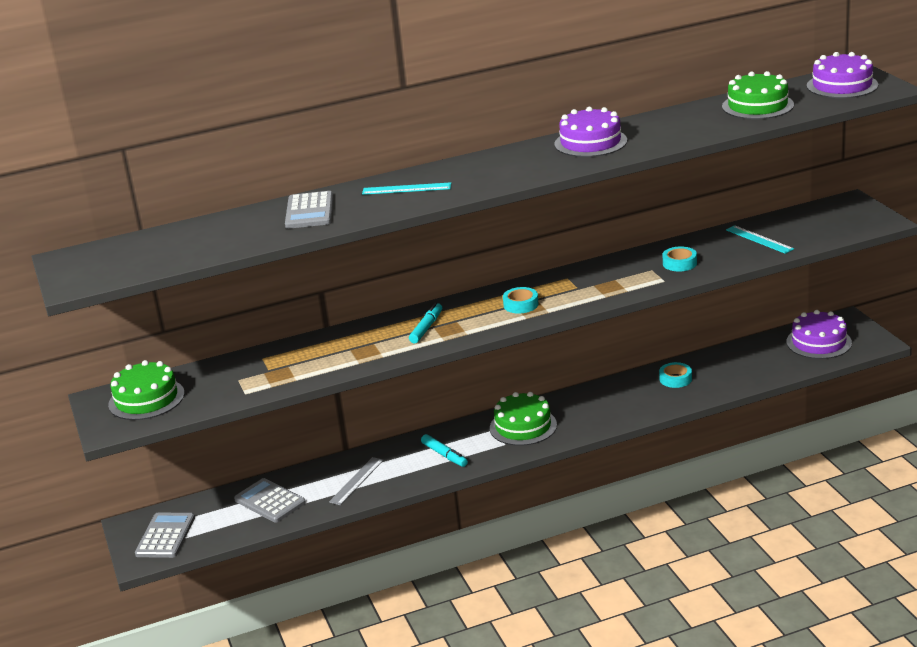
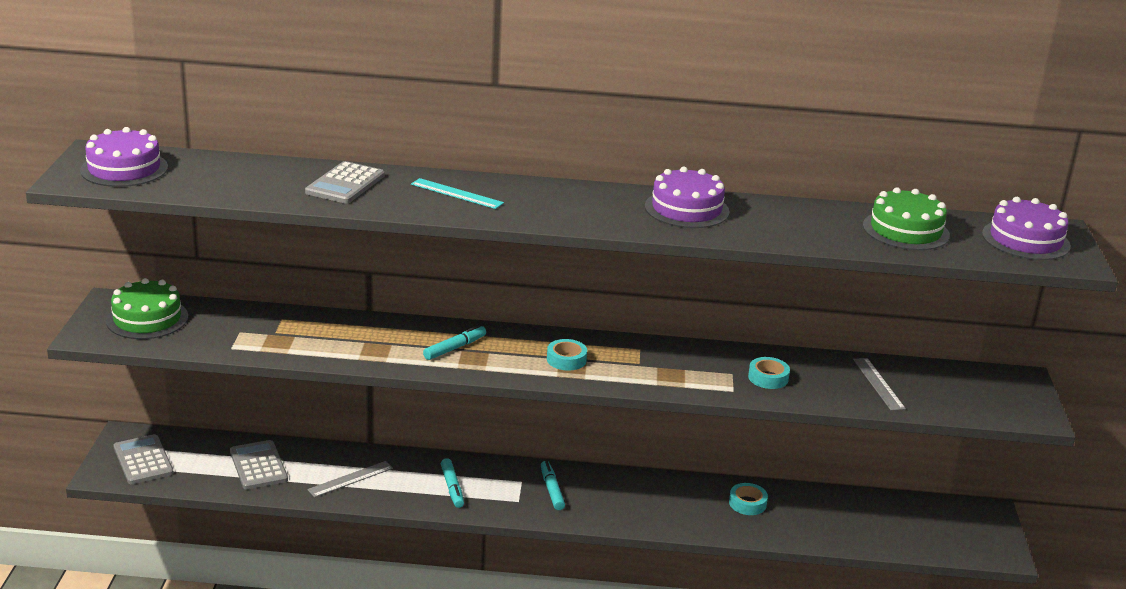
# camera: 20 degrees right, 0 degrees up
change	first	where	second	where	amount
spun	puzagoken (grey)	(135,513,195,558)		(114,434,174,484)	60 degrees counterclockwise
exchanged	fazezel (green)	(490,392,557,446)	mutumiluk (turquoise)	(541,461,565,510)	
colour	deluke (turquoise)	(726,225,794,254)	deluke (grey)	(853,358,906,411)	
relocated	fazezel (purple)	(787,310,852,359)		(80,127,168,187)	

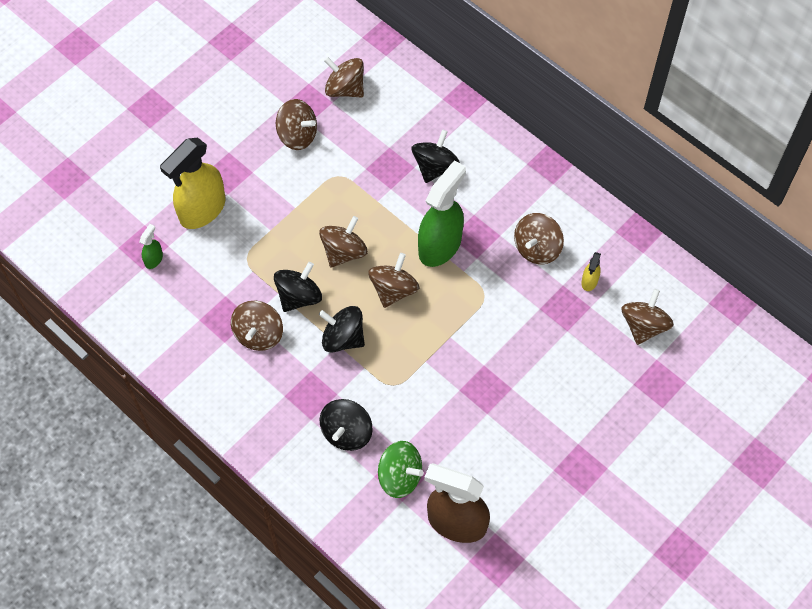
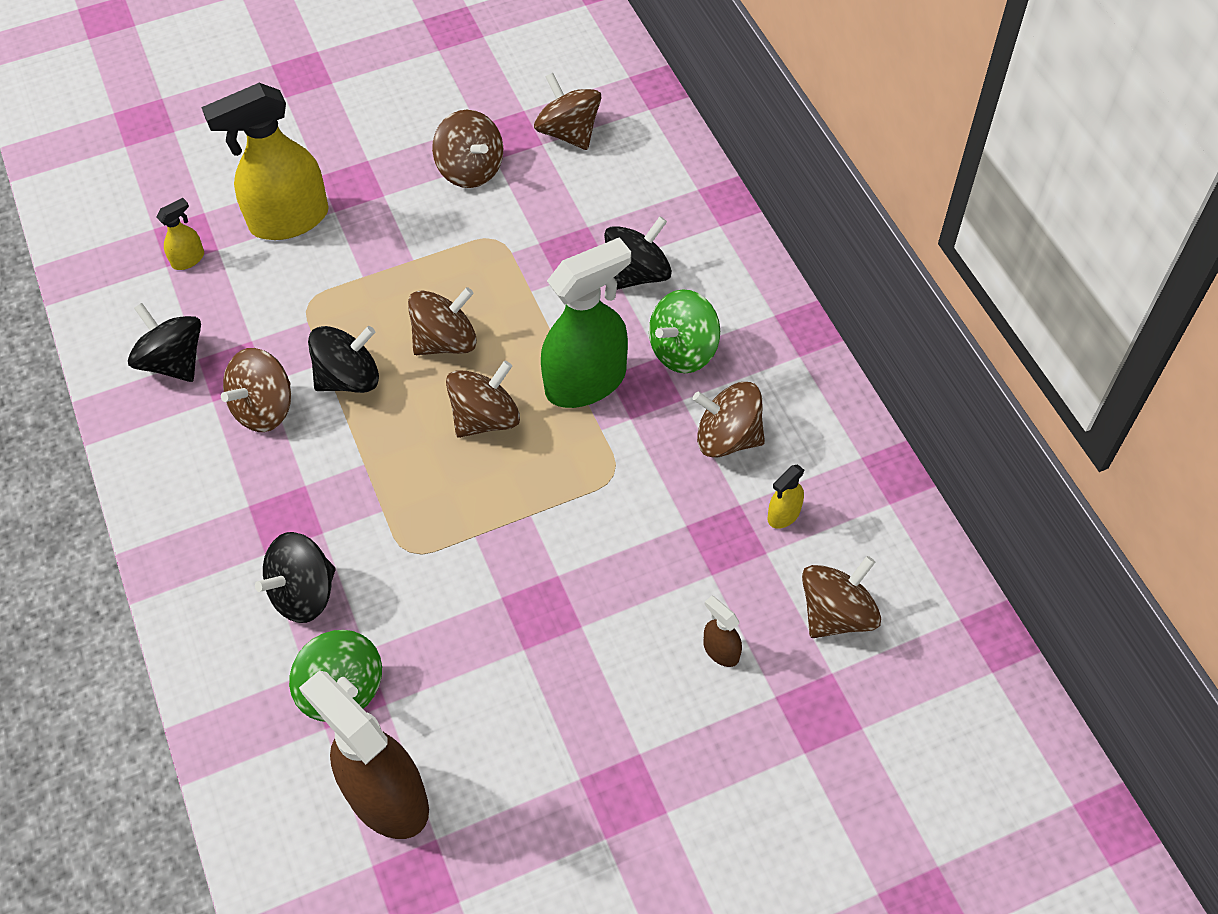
# camera: 25 degrees right, 5 degrees down
change	first	where	second	where	amount
colour	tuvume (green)	(140,224,163,269)	tuvume (yellow)	(156,198,204,270)	
relocated	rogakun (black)	(319,306,365,352)		(128,303,201,382)	
spun	rogakun (brown)	(514,213,564,264)		(693,382,765,458)	45 degrees clockwise
appeared			rogakun (green)	(649,289,720,373)	
appeared			tuvume (brown)	(704,596,742,667)	

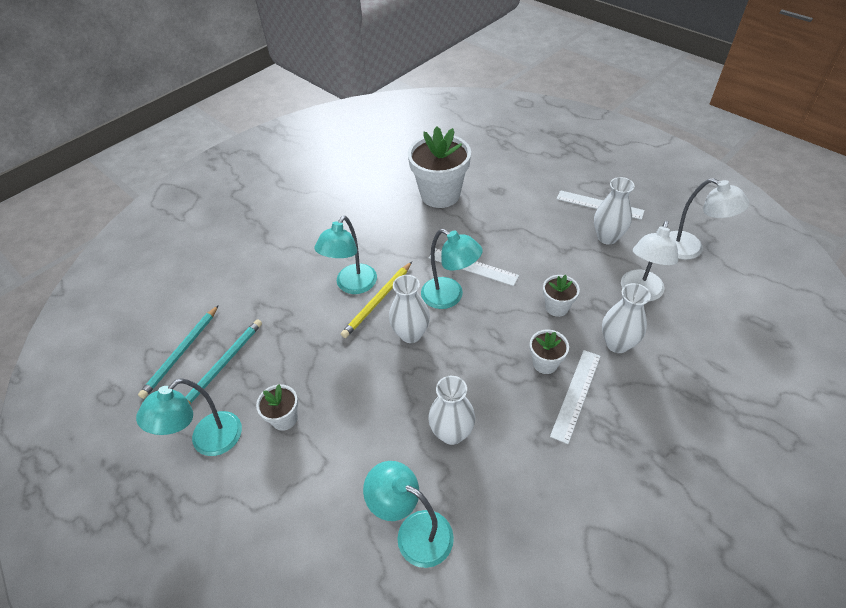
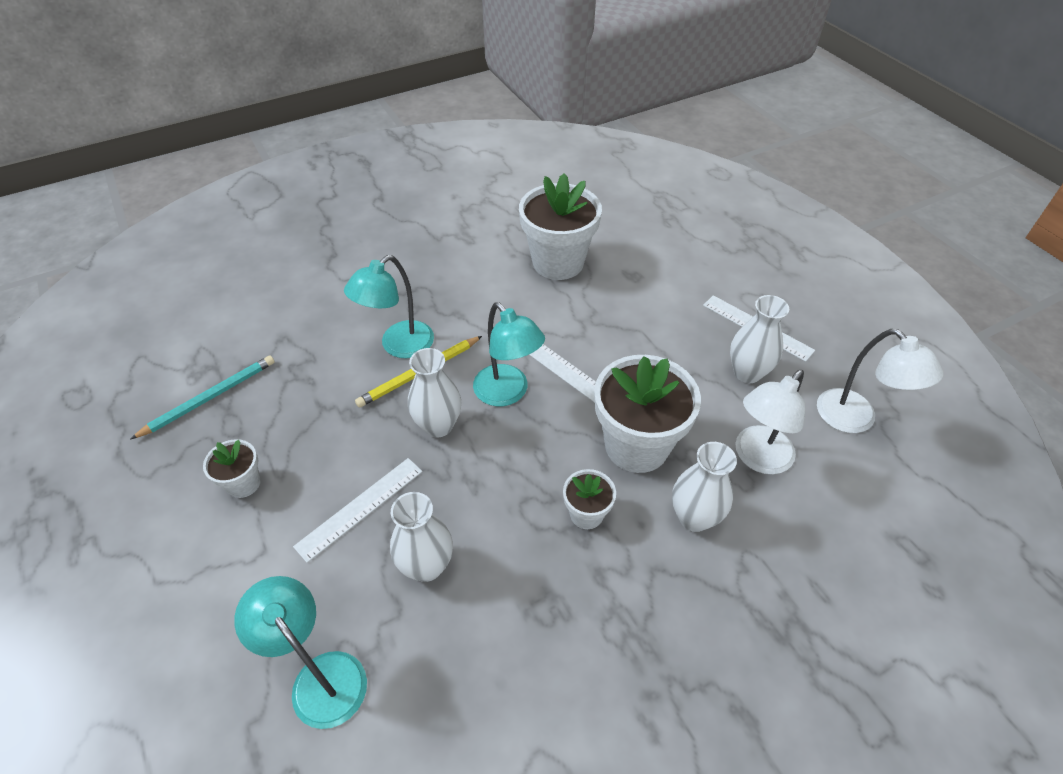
# camera: 15 degrees right, 0 degrees up
change	first	where	second	where	amount
missing	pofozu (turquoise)	(136,378,242,456)			
missing	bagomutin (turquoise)	(138,305,219,399)			
size	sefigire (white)	(543,275,580,317)		(594,355,701,473)	x2.04
relocated	deluke (white)	(550,350,601,444)		(293,458,423,563)	

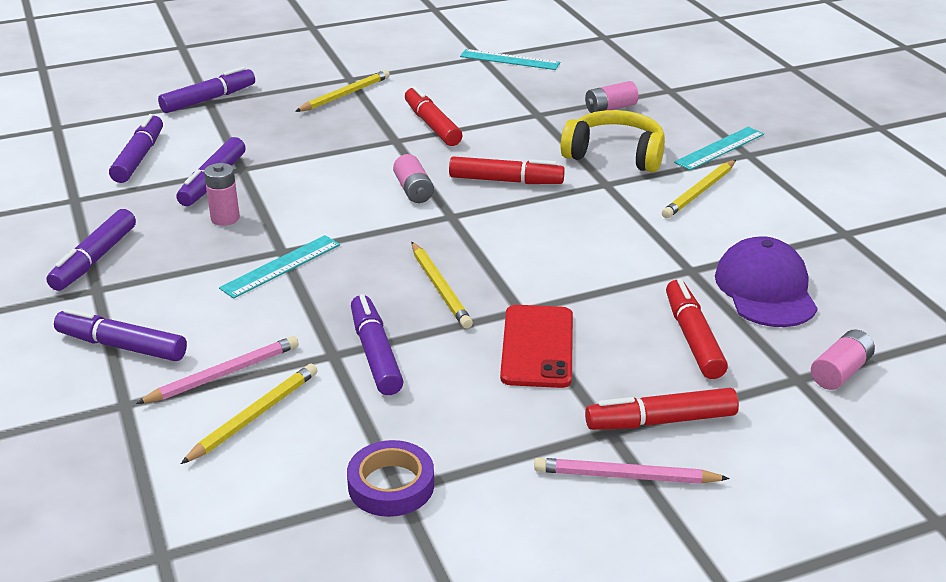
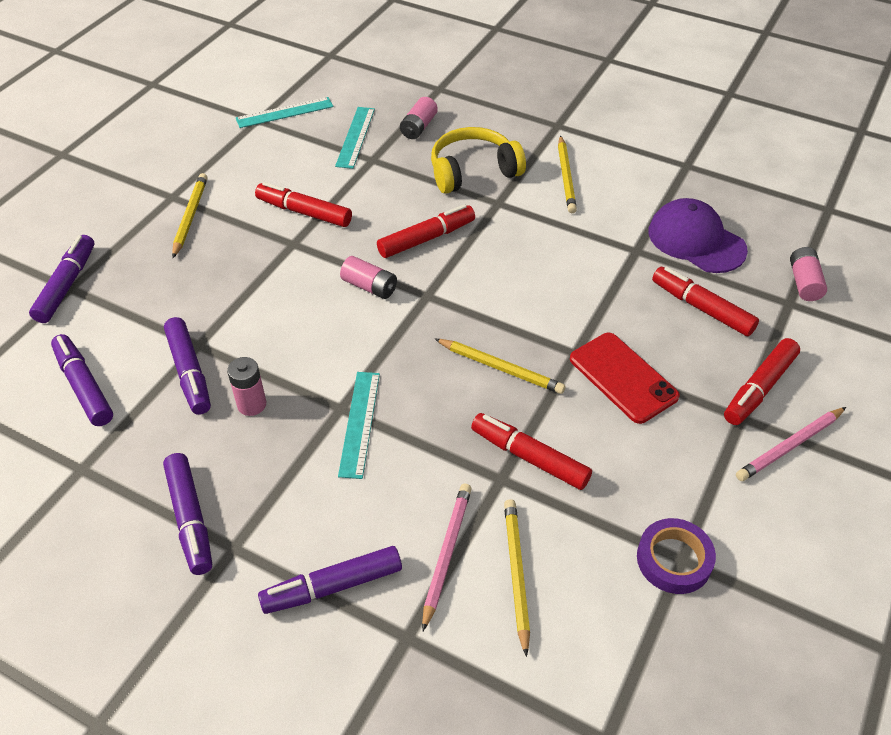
# camera: 40 degrees left, 15 degrees up
change	first	where	second	where	amount
colour	mutumiluk (purple)	(351,294,404,395)	mutumiluk (red)	(471,413,592,490)	
relocated	deluke (turquoise)	(674,127,764,170)		(335,107,375,169)	

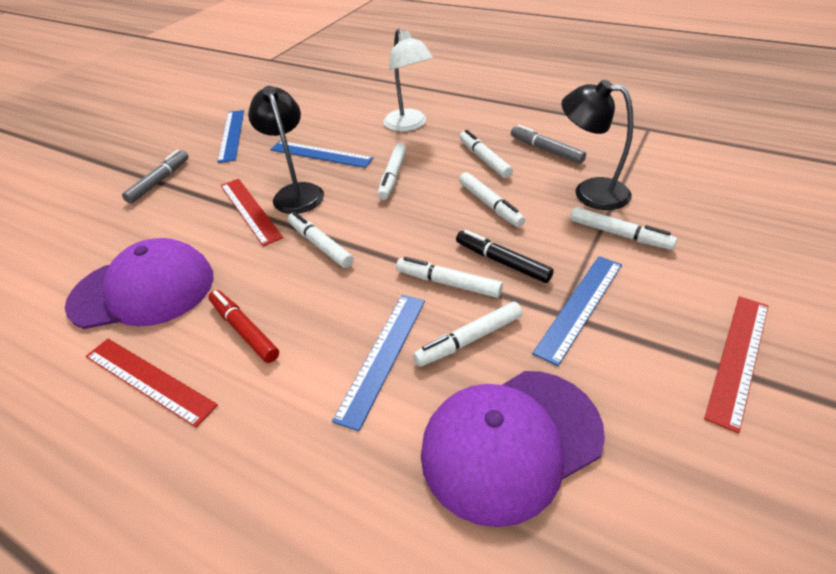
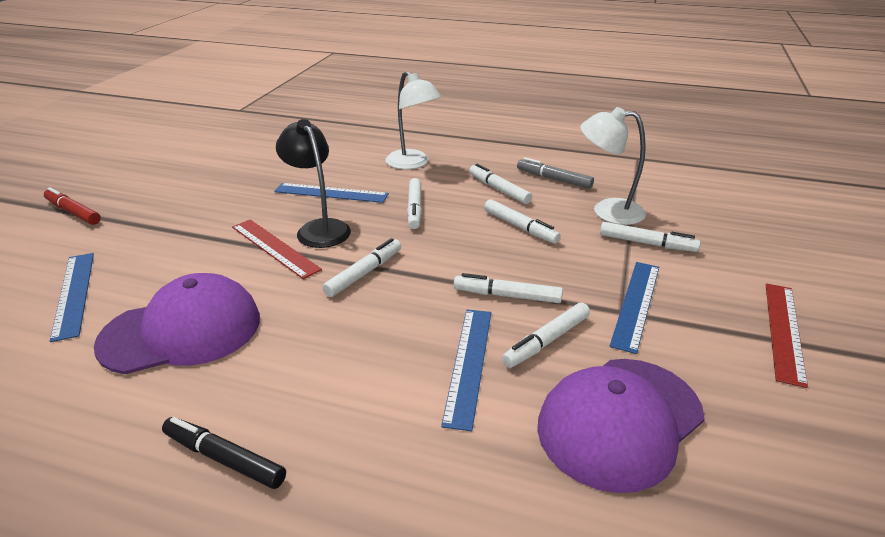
# camera: 15 degrees left, 10 degrees down
change	first	where	second	where	amount
missing	deluke (red)	(86,339,218,427)			
missing	mutumiluk (grey)	(122,150,189,204)			
relocated	mutumiluk (red)	(208,290,279,363)		(44,187,101,225)	
relocated	deluke (blue)	(217,110,244,163)		(50,253,94,342)	
spun	mutumiluk (white)	(288,212,354,268)		(323,238,401,297)	90 degrees clockwise
relocated	mutumiluk (black)	(456,230,554,283)		(162,417,286,489)	
colour	pofozu (black)	(561,80,633,210)	pofozu (white)	(580,107,646,225)	

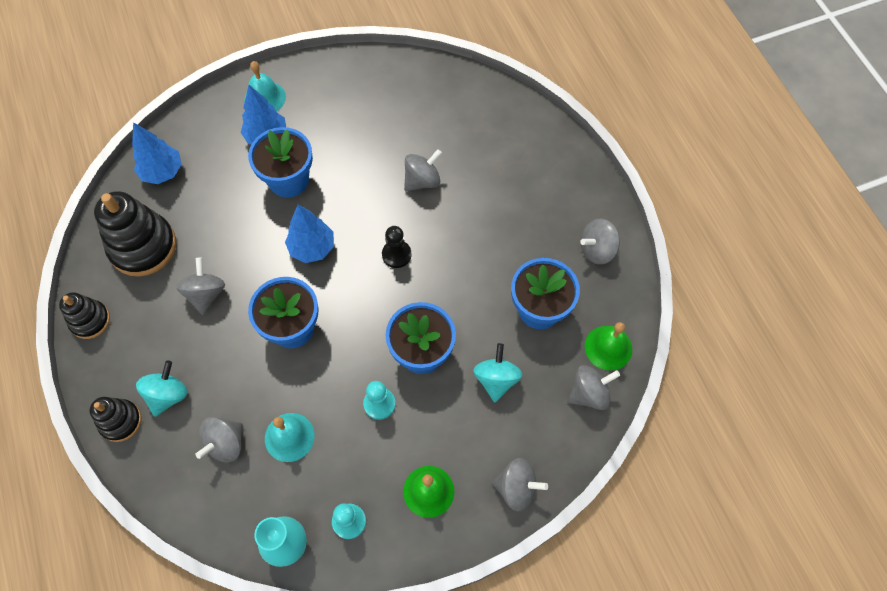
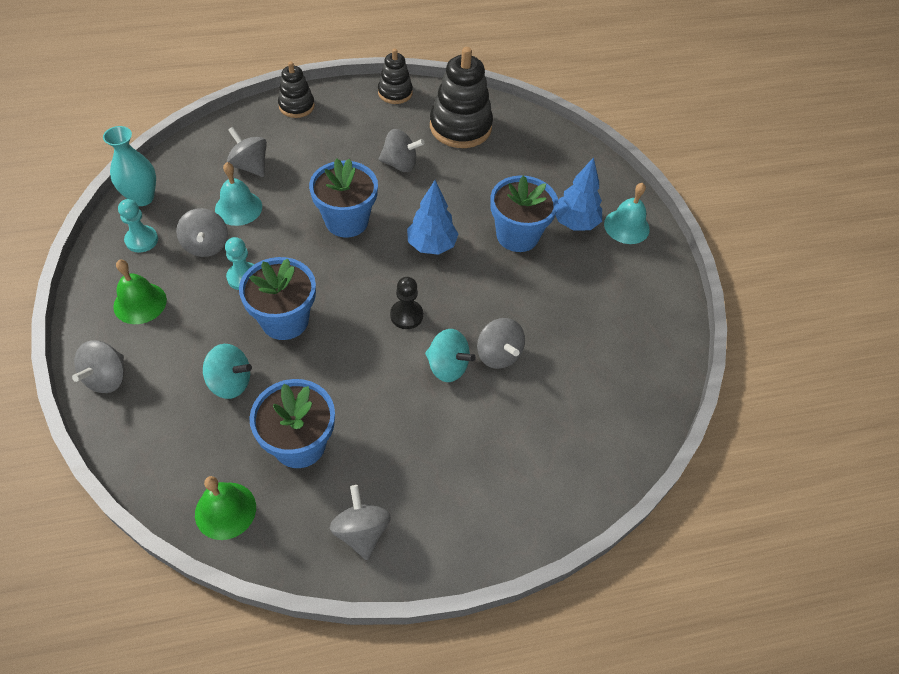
# camera: 95 degrees right, 10 degrees down
change	first	where	second	where	amount
missing	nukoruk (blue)	(132,122,182,184)			
relocated	rogakun (turquoise)	(136,360,188,417)		(425,329,476,382)	
relocated	rogakun (grey)	(567,365,620,410)		(176,208,228,257)	

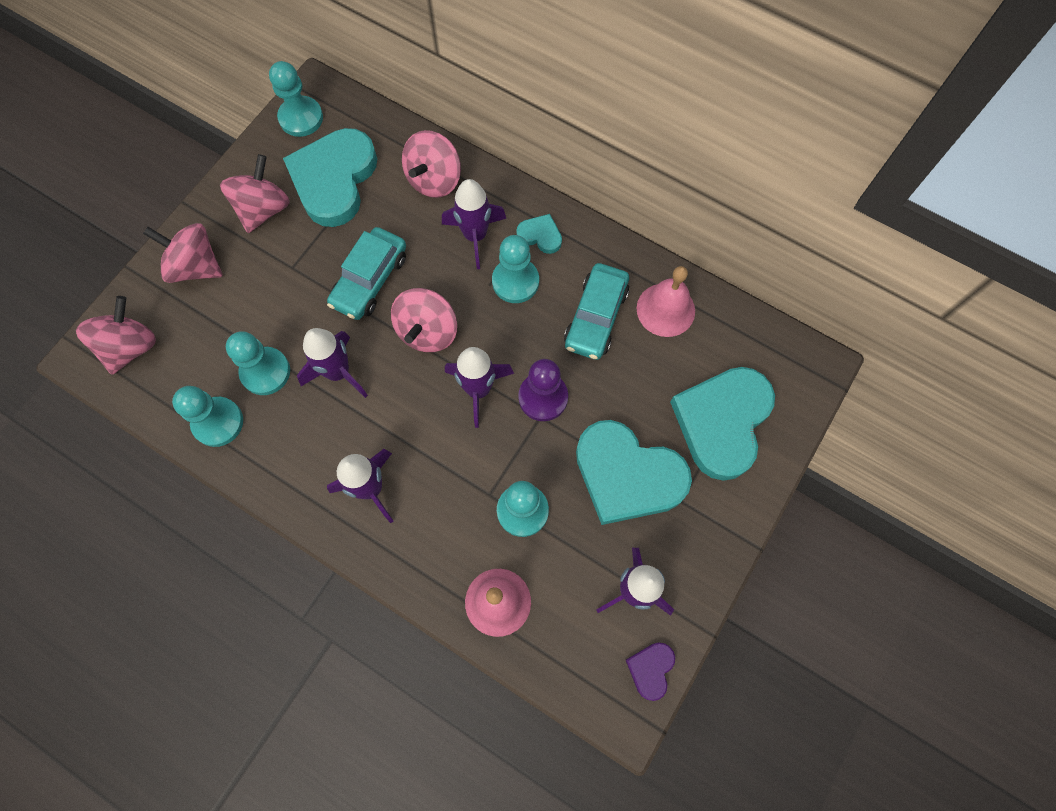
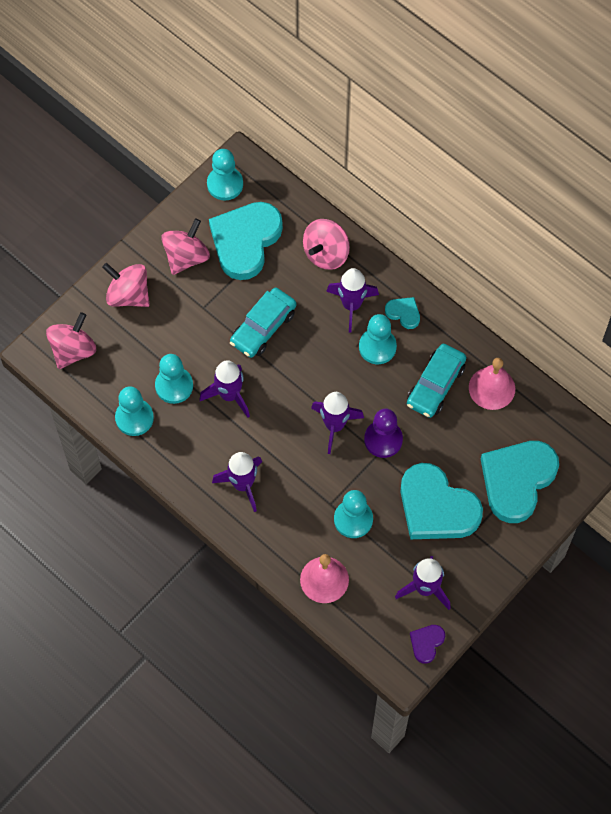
# camera: 10 degrees right, 5 degrees down
change	first	where	second	where	amount
missing	rogakun (pink)	(391,288,457,352)			

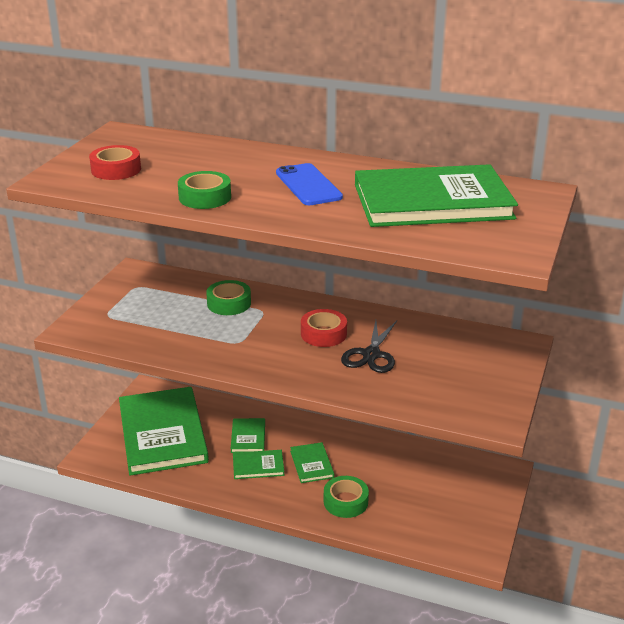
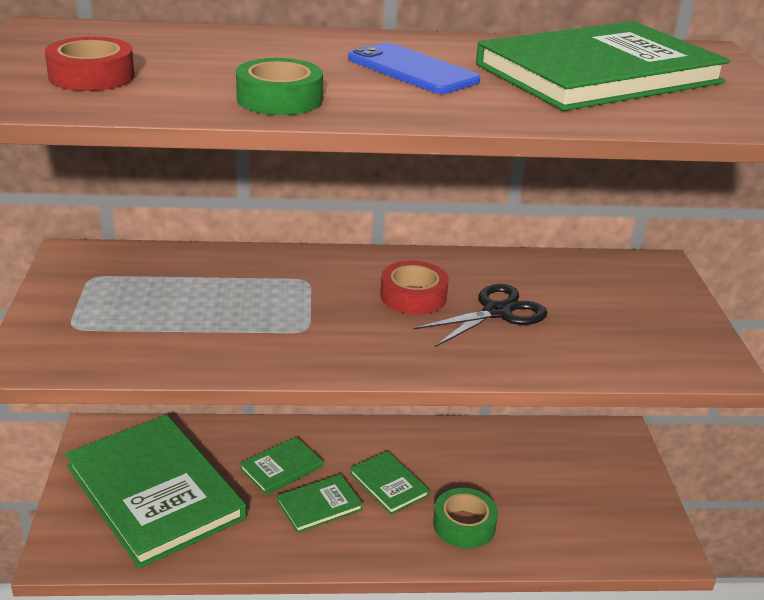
# camera: 25 degrees left, 0 degrees up
change	first	where	second	where	amount
missing	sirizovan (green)	(206,280,251,315)			
spun	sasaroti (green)	(231,418,265,453)		(240,437,323,495)	75 degrees clockwise
spun	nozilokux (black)	(341,320,397,373)		(413,284,547,347)	120 degrees counterclockwise

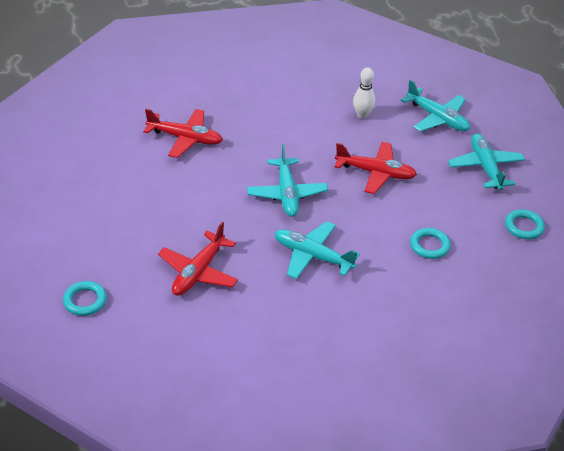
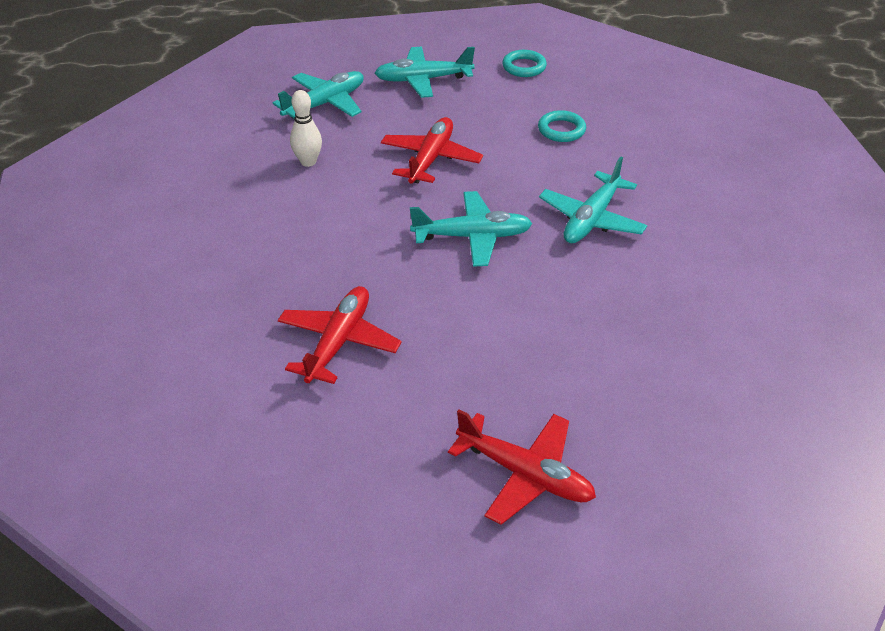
# camera: 85 degrees left, 0 degrees up
change	first	where	second	where	amount
missing	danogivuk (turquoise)	(63,281,107,316)			
relocated	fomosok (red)	(158,222,238,296)		(448,409,596,525)	

